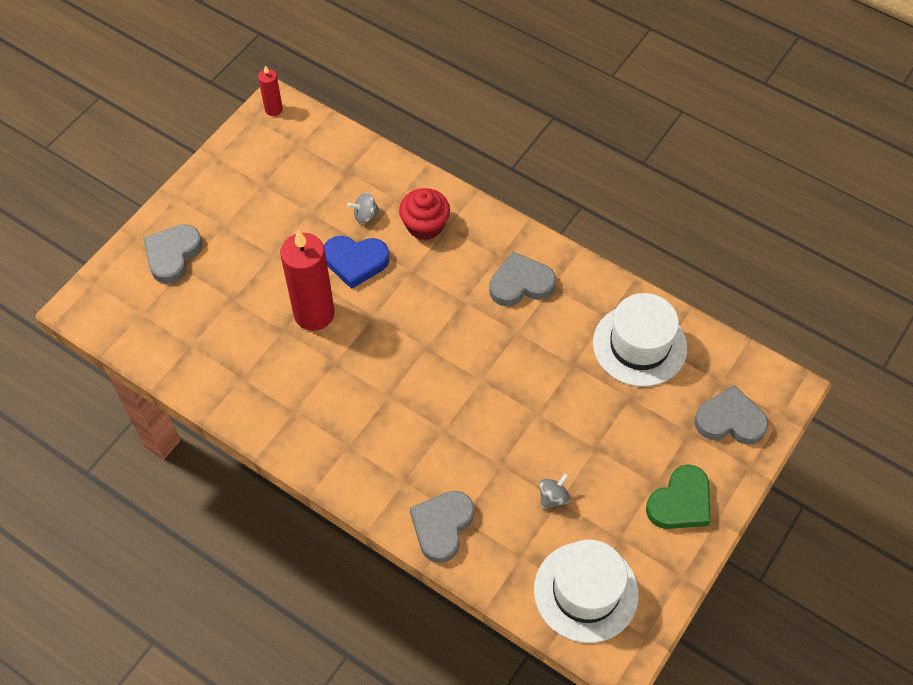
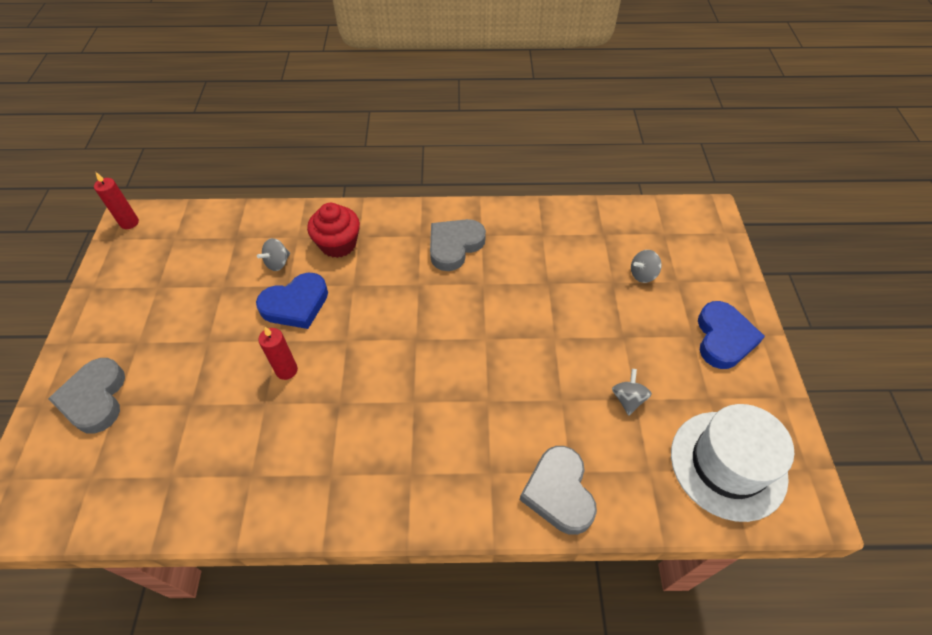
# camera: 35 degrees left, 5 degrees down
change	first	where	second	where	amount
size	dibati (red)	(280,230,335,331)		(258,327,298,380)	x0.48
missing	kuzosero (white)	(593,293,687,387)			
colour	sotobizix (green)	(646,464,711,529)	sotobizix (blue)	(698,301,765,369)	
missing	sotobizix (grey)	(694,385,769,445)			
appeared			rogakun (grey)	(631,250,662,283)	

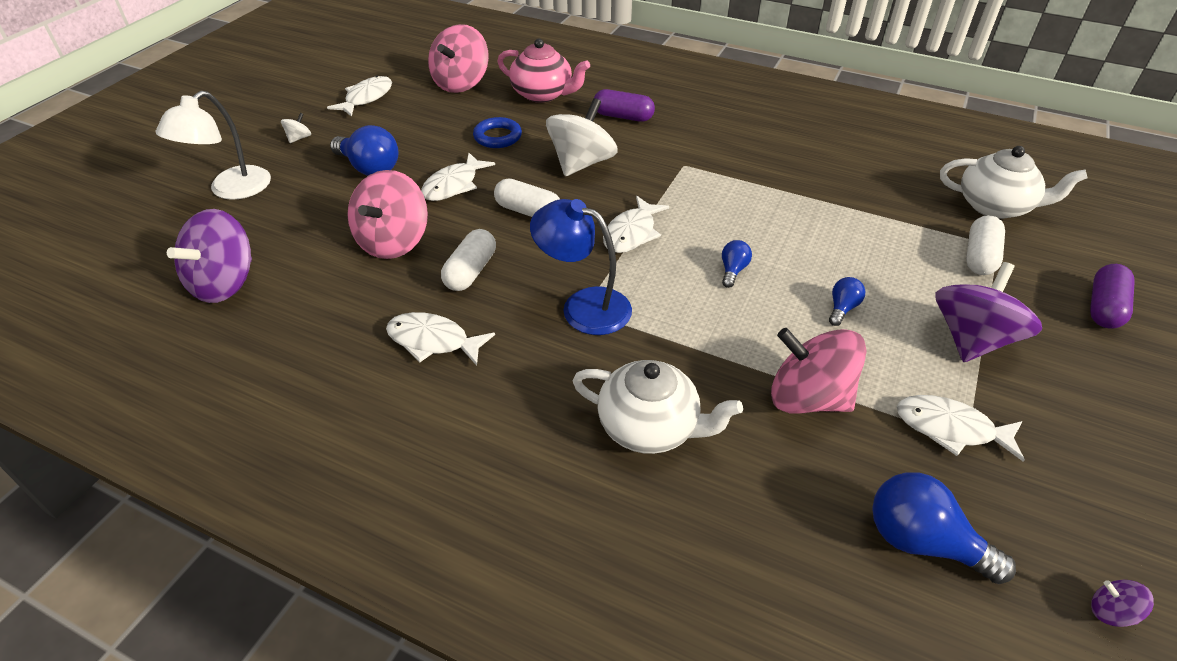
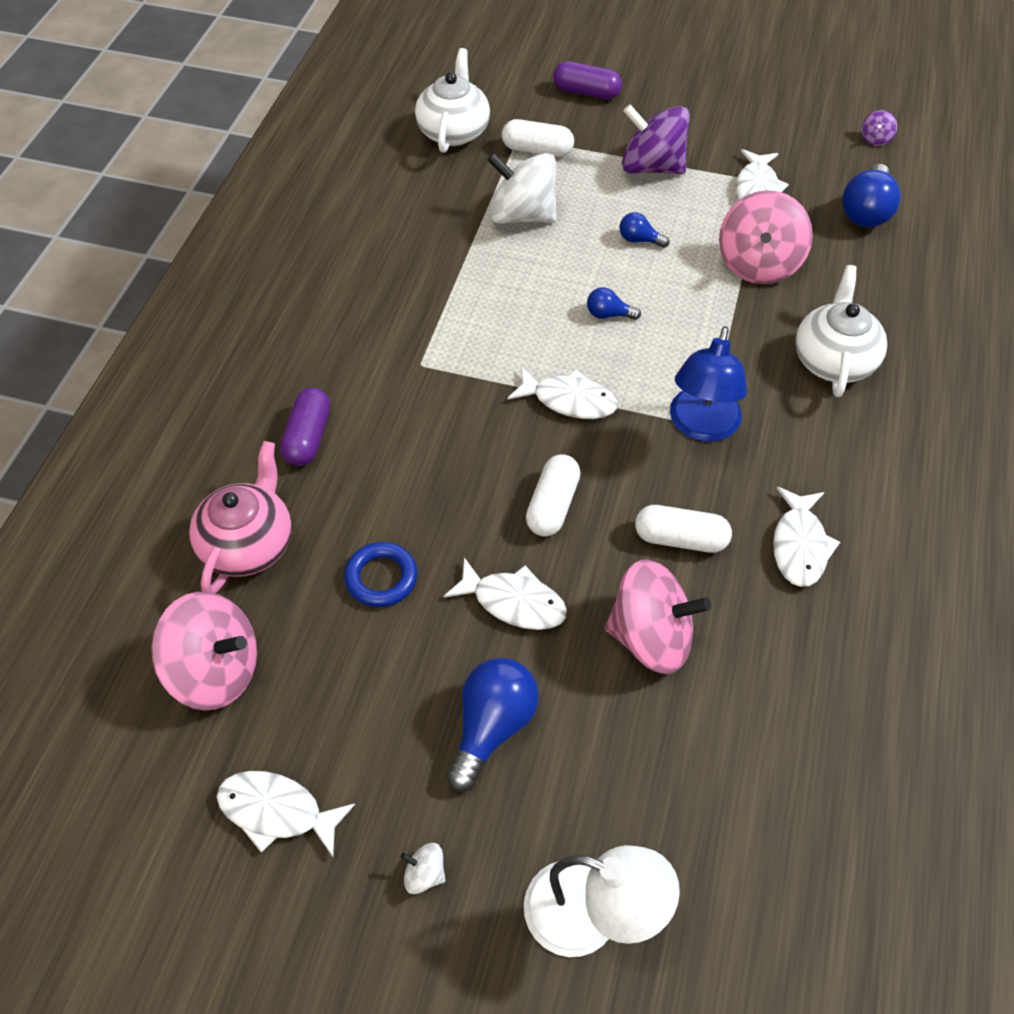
# camera: 100 degrees left, 10 degrees up
change	first	where	second	where	amount
missing	rogakun (purple)	(167,209,252,303)			
relocated	rogakun (white)	(546,98,618,176)		(487,153,557,224)	

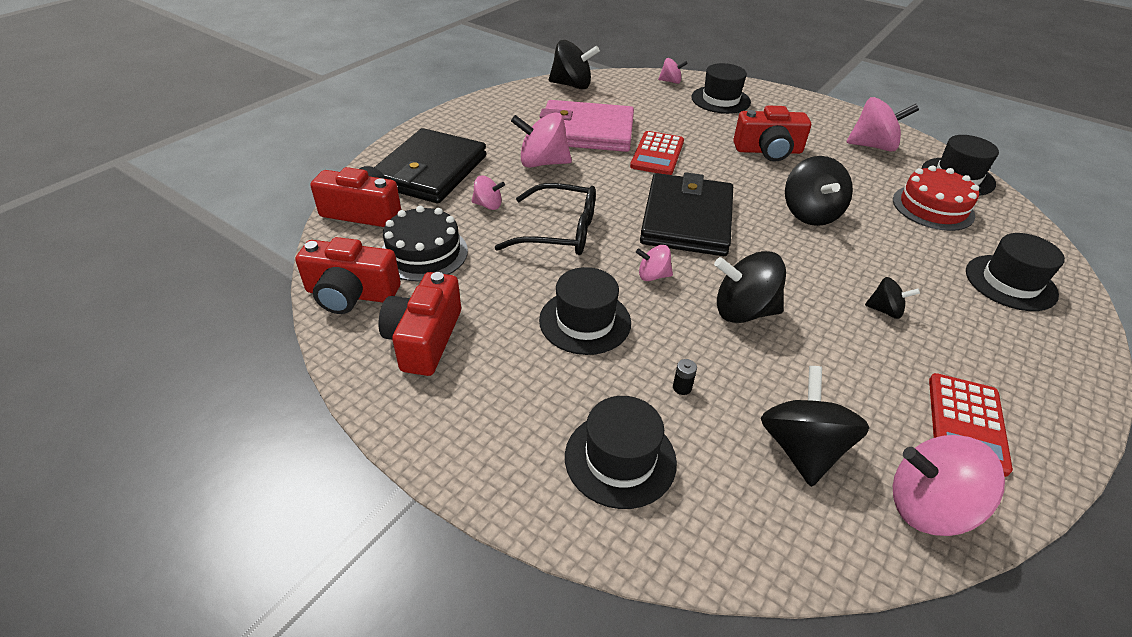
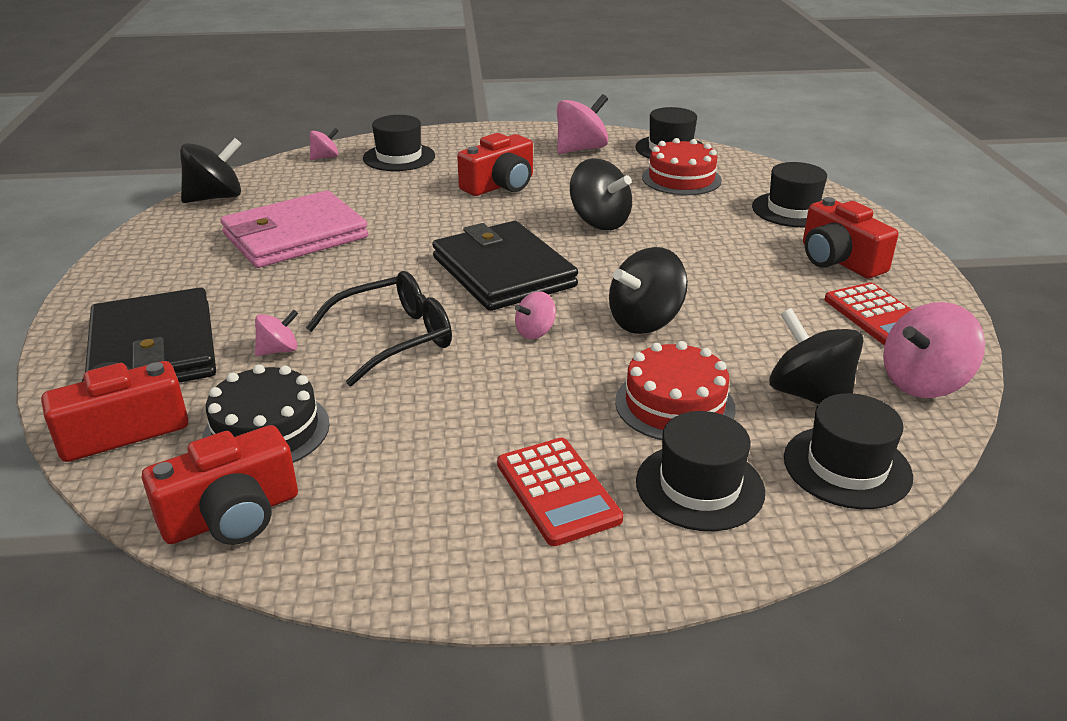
# camera: 40 degrees left, 10 degrees down
change	first	where	second	where	amount
relocated	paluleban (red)	(378,272,461,376)		(803,197,898,278)	
missing	rogakun (pink)	(511,112,572,168)			
relocated	kuzosero (black)	(539,267,631,355)		(784,393,913,509)	
relocated	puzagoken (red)	(630,131,684,175)		(497,438,623,546)	
exchanged	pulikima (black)	(673,359,697,395)	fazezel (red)	(615,341,736,440)	
missing	rogakun (black)	(865,277,920,319)			

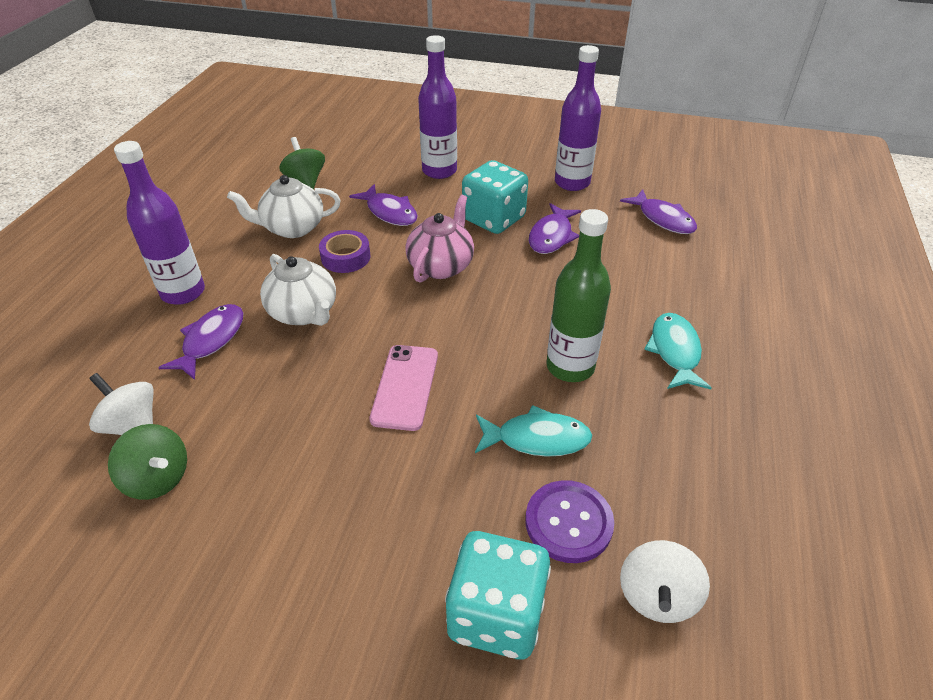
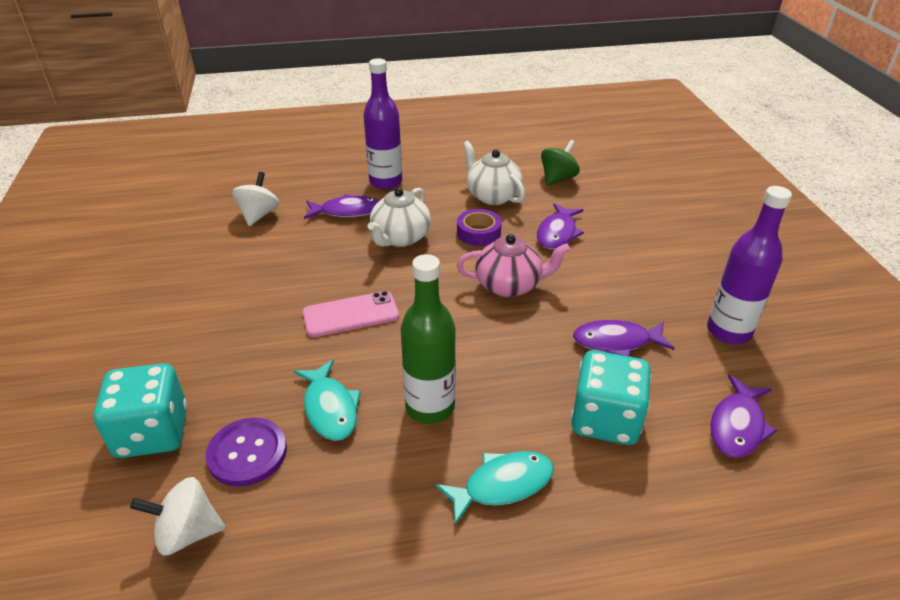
# camera: 65 degrees right, 5 degrees down
change	first	where	second	where	amount
missing	rogakun (green)	(108,424,187,500)			
missing	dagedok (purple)	(418,35,457,179)			
relocated	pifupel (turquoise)	(462,160,528,234)		(571,350,651,445)	

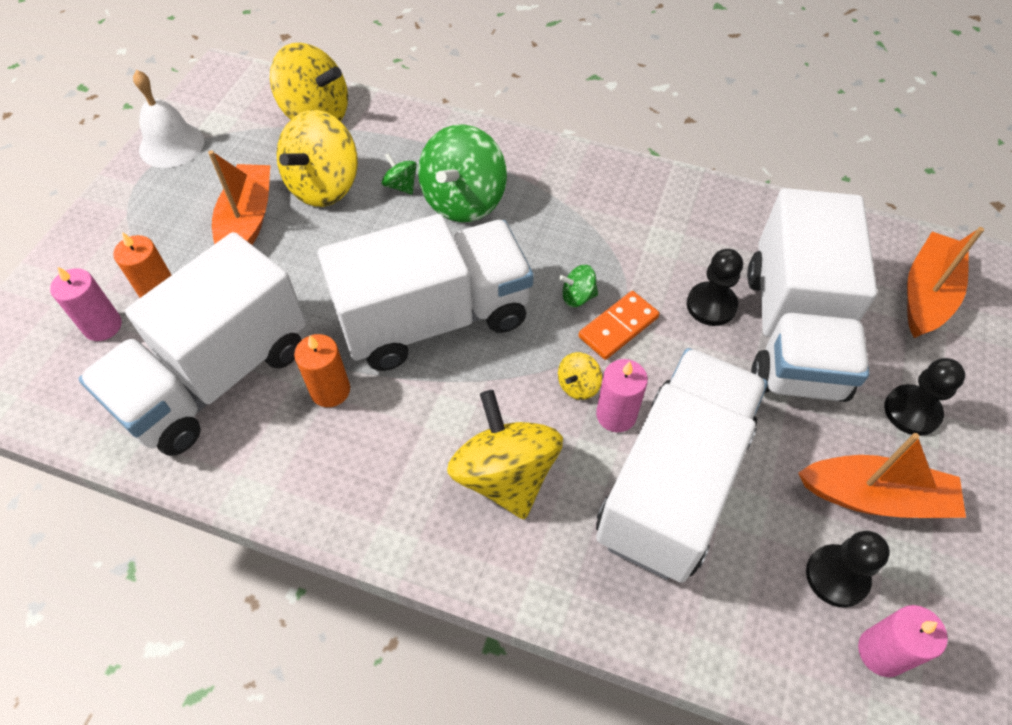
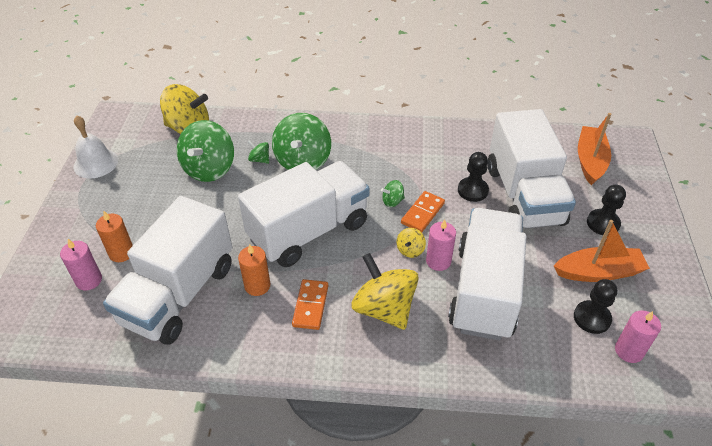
# camera: 15 degrees left, 10 degrees down
change	first	where	second	where	amount
missing	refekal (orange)	(208,150,270,245)			
colour	rogakun (yellow)	(277,110,358,207)	rogakun (green)	(177,120,234,182)	
appeared			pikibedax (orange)	(292,279,328,330)	

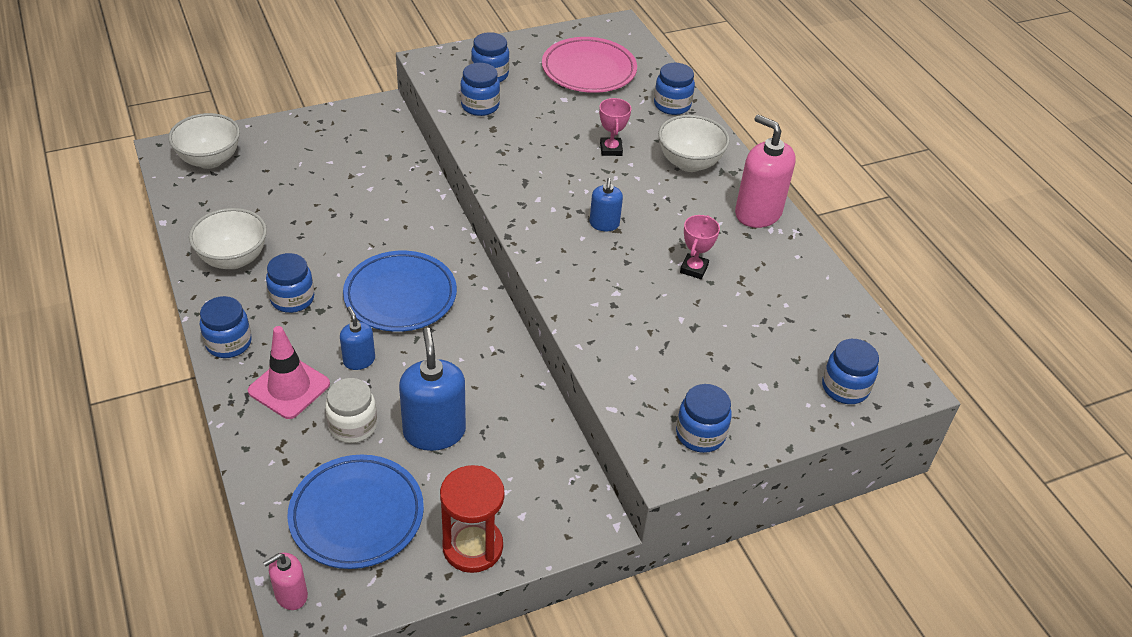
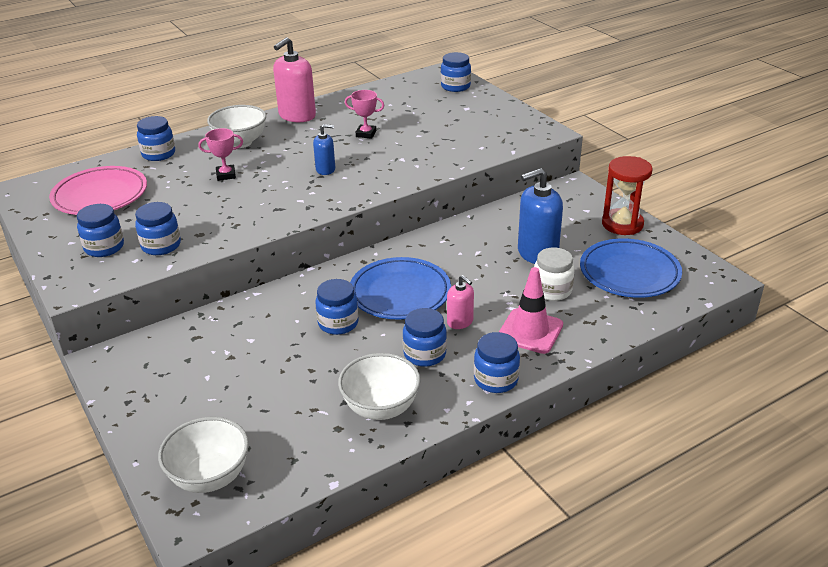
# camera: 95 degrees left, 10 degrees down
change	first	where	second	where	amount
relocated	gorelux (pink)	(263,553,308,610)		(447,275,474,329)	
missing	gorelux (blue)	(340,307,375,370)			
relocated	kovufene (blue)	(676,384,732,453)		(315,279,359,335)	

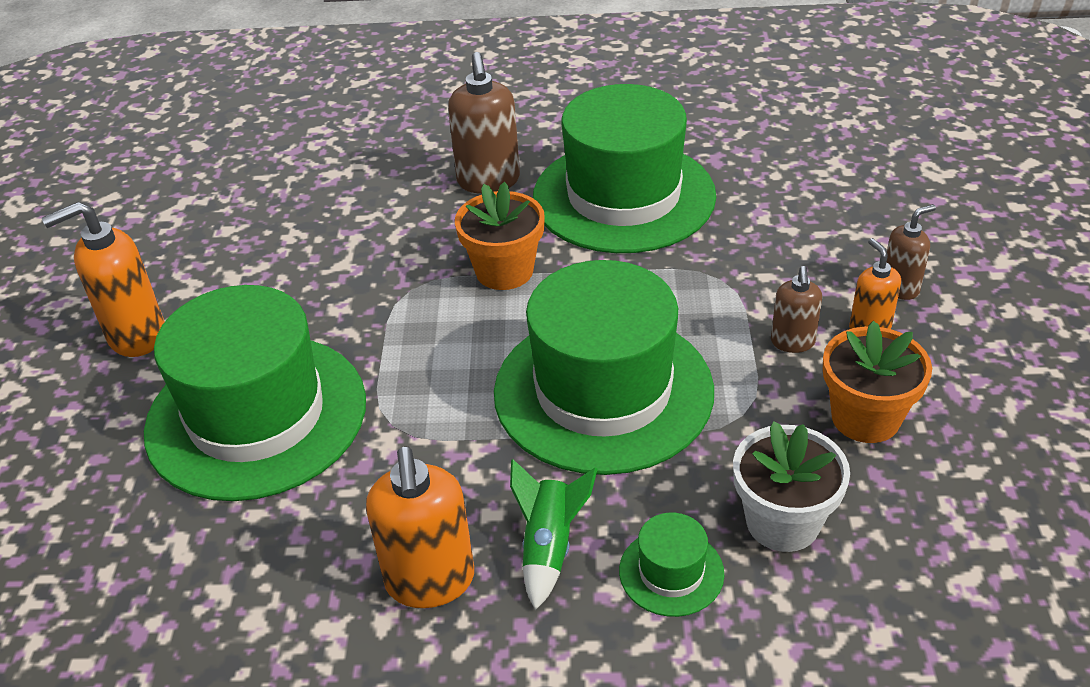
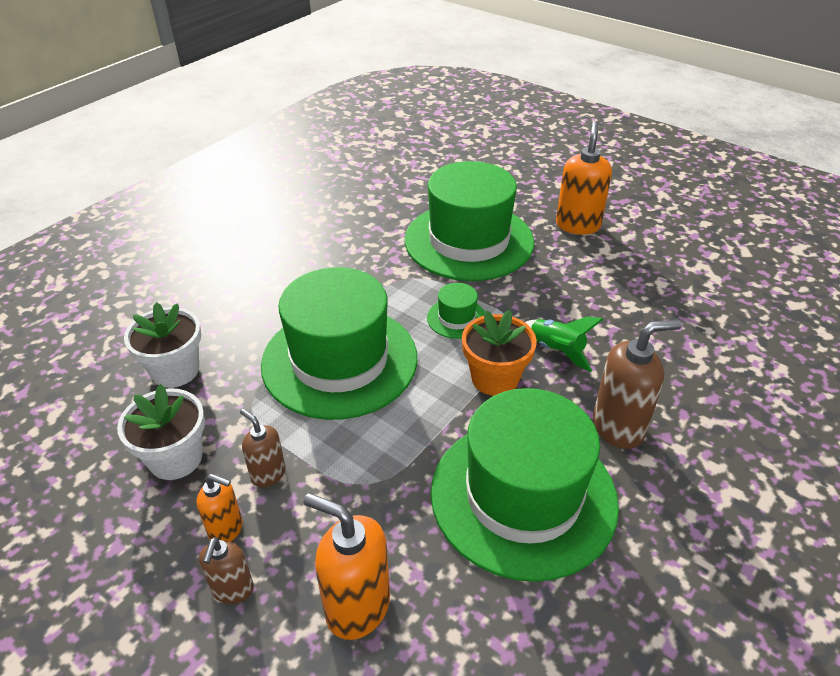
# camera: 125 degrees right, 0 degrees up
change	first	where	second	where	amount
relocated	gorelux (orange)	(366,446,474,608)		(304,493,390,640)	
spun	gorelux (brown)	(448,52,520,194)		(593,319,682,449)	135 degrees clockwise
relocated	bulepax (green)	(510,459,597,610)		(525,316,603,372)	
relocated	kuzosero (green)	(619,513,724,617)		(427,283,485,339)	
colour	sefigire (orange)	(823,321,932,443)	sefigire (white)	(117,384,205,480)	

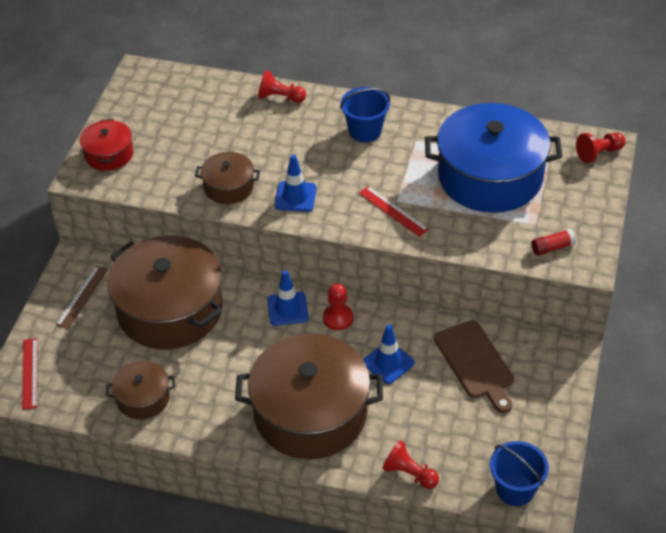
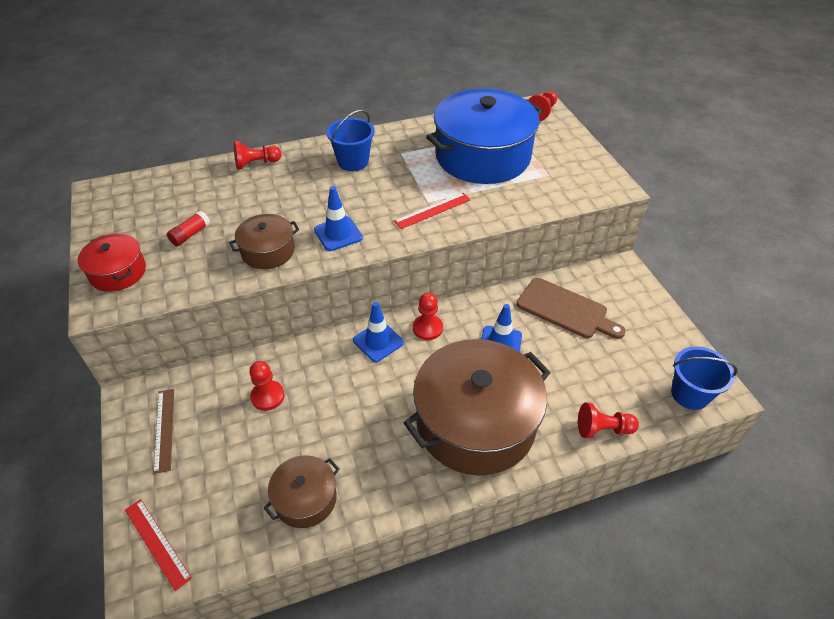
# camera: 35 degrees left, 0 degrees up
change	first	where	second	where	amount
exchanged	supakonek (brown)	(107,235,223,350)	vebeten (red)	(249,361,284,411)	
spun	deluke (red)	(359,186,429,237)		(394,193,471,229)	45 degrees counterclockwise
relocated	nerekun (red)	(531,229,576,256)		(167,211,210,246)	

